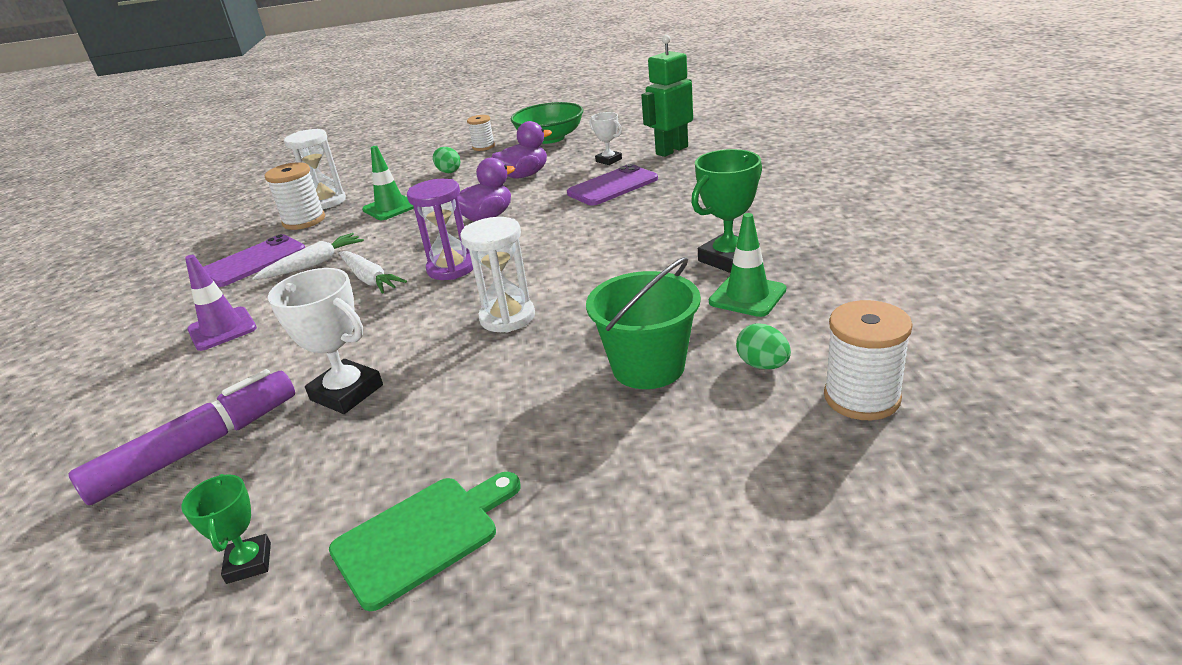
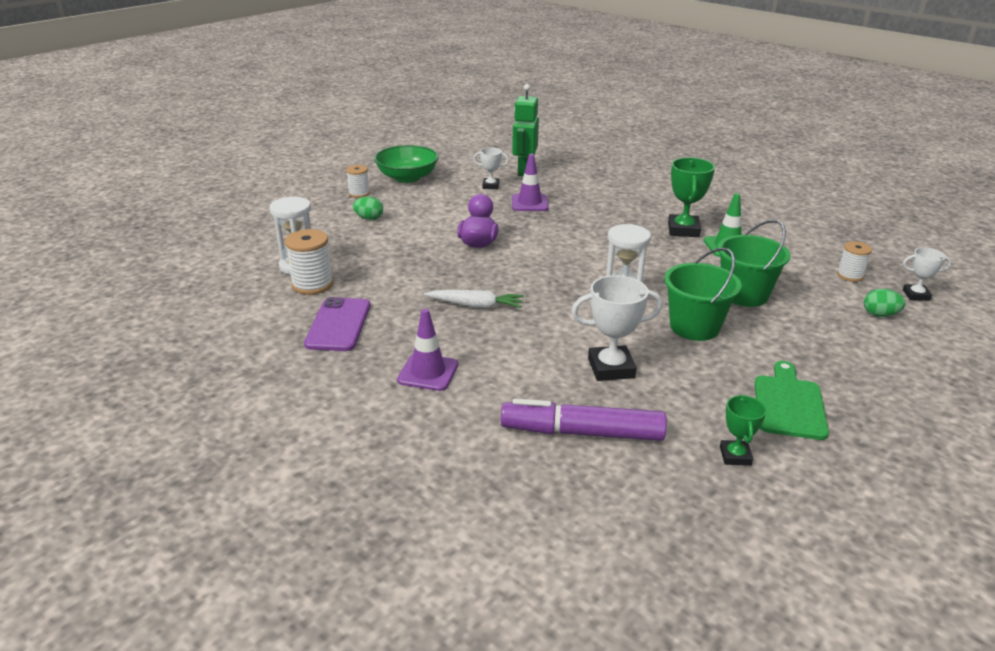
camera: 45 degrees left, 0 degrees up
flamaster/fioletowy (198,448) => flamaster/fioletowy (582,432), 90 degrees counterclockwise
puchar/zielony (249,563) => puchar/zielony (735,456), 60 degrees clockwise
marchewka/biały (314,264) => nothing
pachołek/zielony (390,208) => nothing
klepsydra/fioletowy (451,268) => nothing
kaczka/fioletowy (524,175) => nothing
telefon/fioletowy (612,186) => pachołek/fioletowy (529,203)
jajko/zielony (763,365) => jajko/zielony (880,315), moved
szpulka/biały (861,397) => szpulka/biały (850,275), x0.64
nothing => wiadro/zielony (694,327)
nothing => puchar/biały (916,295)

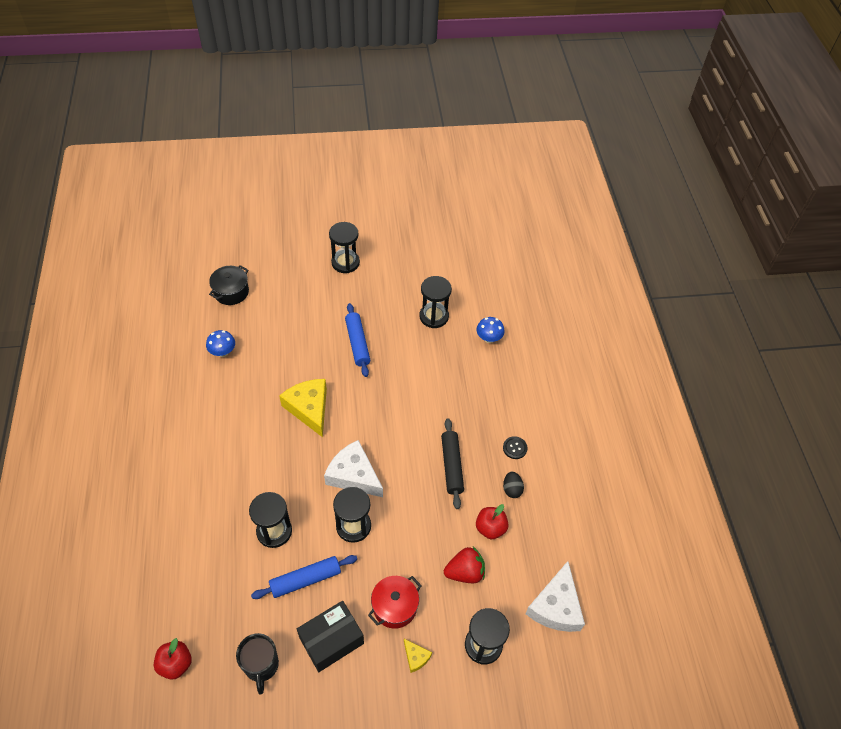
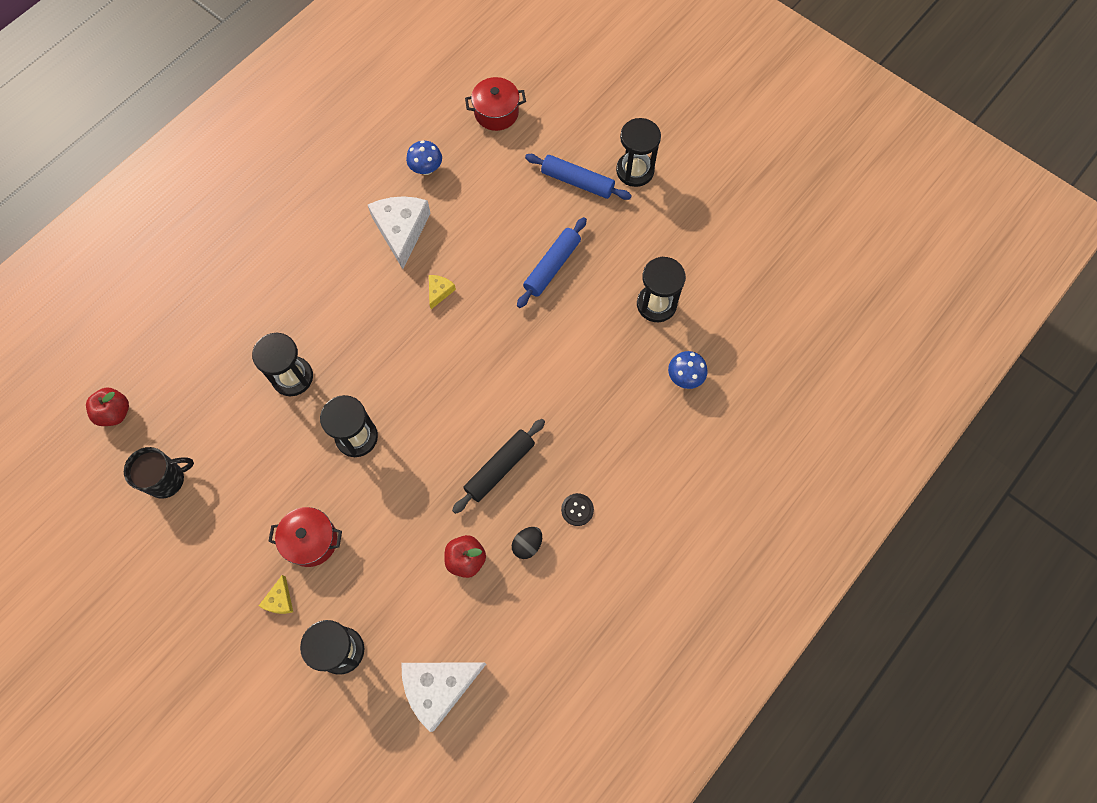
camera: 50 degrees right, 15 degrees up
garnek/czarny (231,292) => garnek/czerwony (496,113)
kubek/czarny (261,666) => kubek/czarny (167,479), 150 degrees counterclockwise
wałek do ciasta/niebieski (305,579) => wałek do ciasta/niebieski (577,182), moved
ser/żółty (309,408) => ser/żółty (439,292), x0.47
pudełko/czarny (331,640) => nothing
ser/biały (353,475) => ser/biały (401,230), moved
truskawka/czerwony (465,572) => nothing

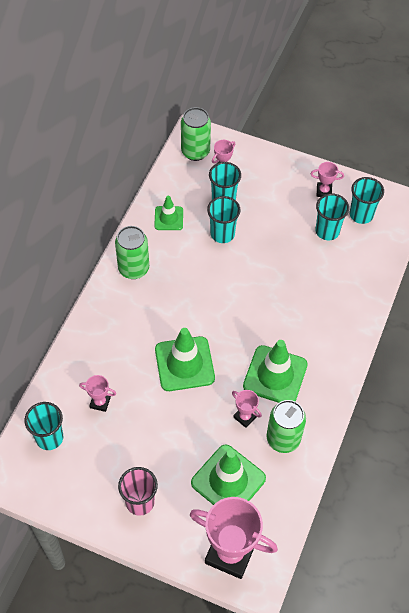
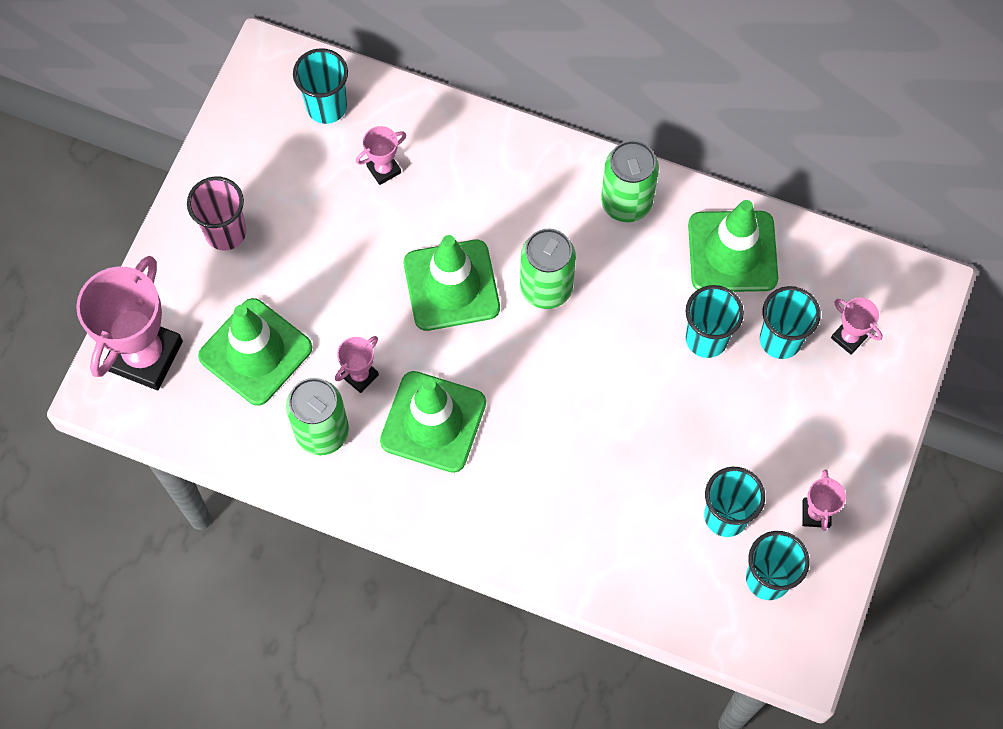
camera: 90 degrees right, 10 degrees up
puchar/różowy (100,402) => puchar/różowy (384,169), 45 degrees clockwise
pachołek/zielony (168,218) => pachołek/zielony (732,252), x1.75
puszka/zielony (195,152) => puszka/zielony (546,288), moved

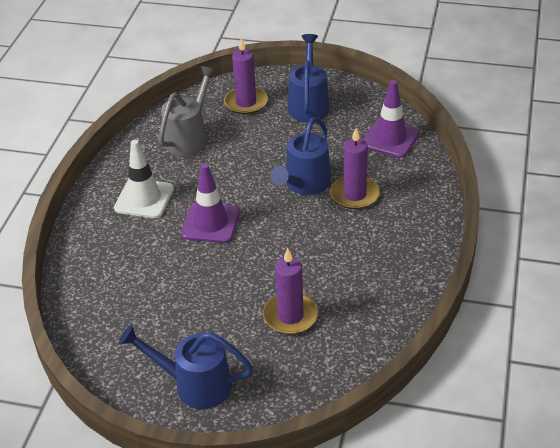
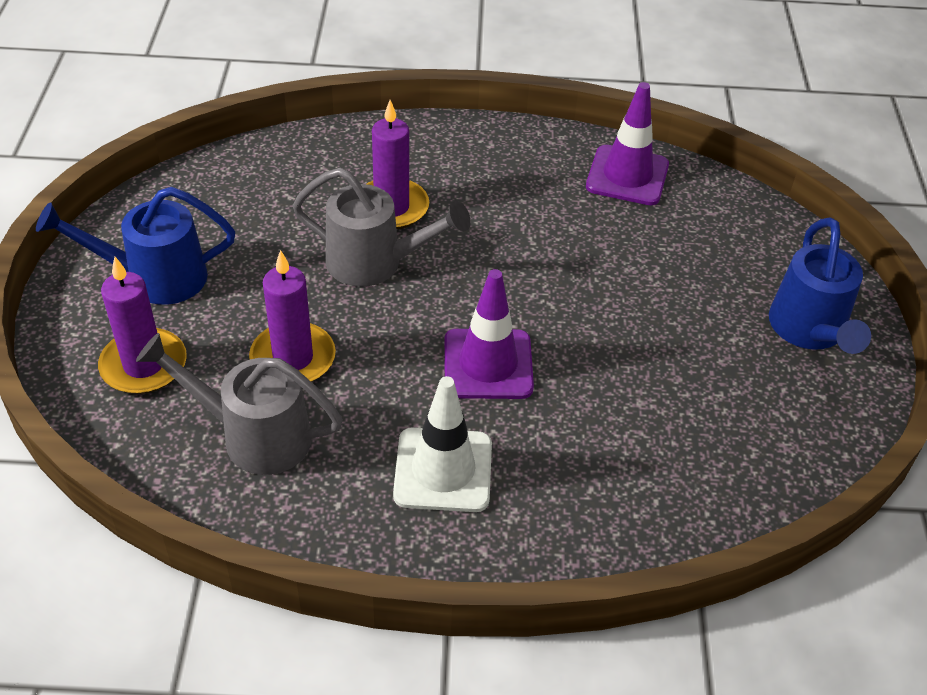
camera: 105 degrees left, 5 degrees up
świeca/fioletowy (290,316) => świeca/fioletowy (293,358), moved
konewka/niebieski (304,184) => konewka/szary (375,263)
pachołek/fioletowy (390,139) => pachołek/fioletowy (627,176), moved

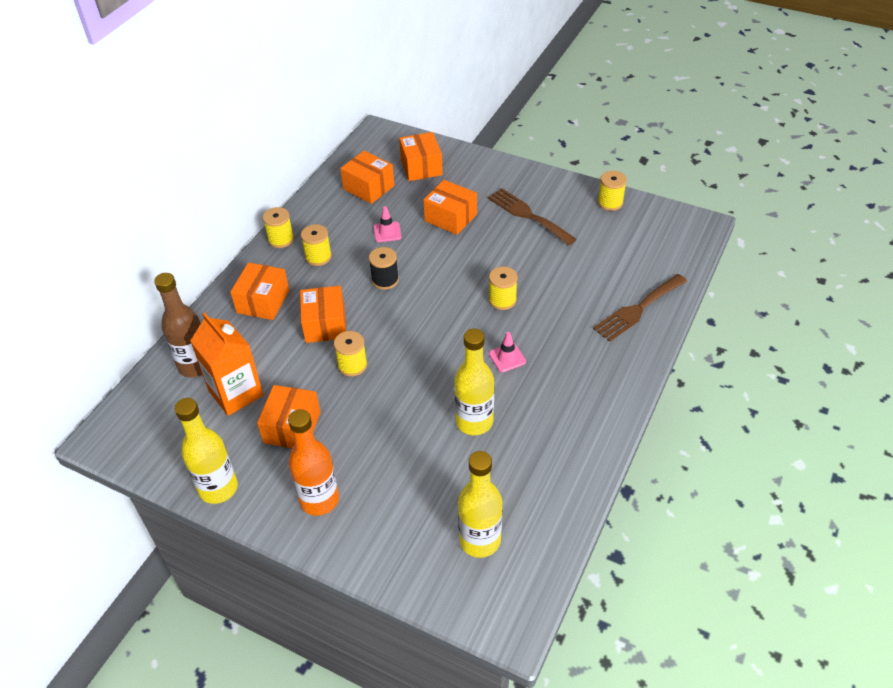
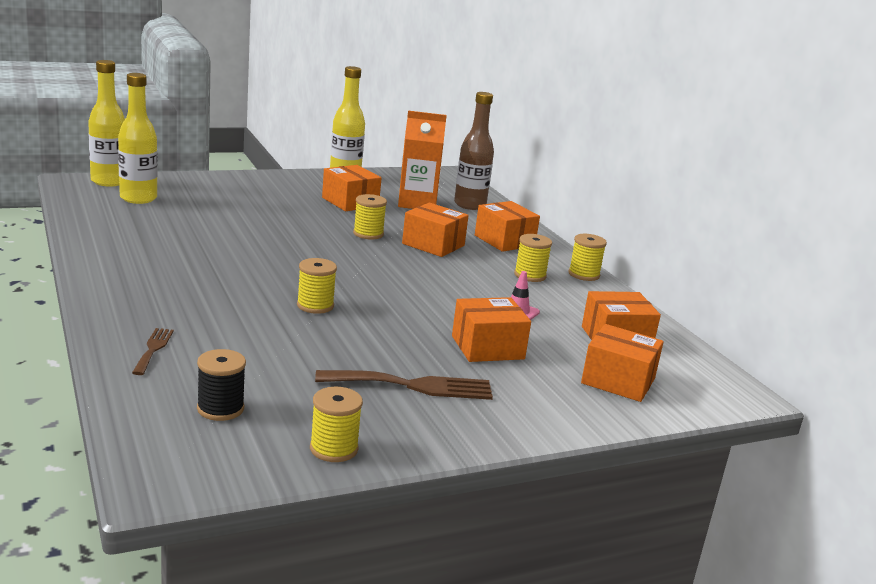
camera: 125 degrees right, 25 degrees down
butelka/pomarańczowy (319,500) => nothing
szpulka/czarny (385,280) => szpulka/czarny (220,409), moved
butelka/żółty (474,422) => butelka/żółty (109,181), moved
pachołek/różowy (507,358) => nothing
widelec/brązowy (637,309) => widelec/brązowy (153,349), x0.55

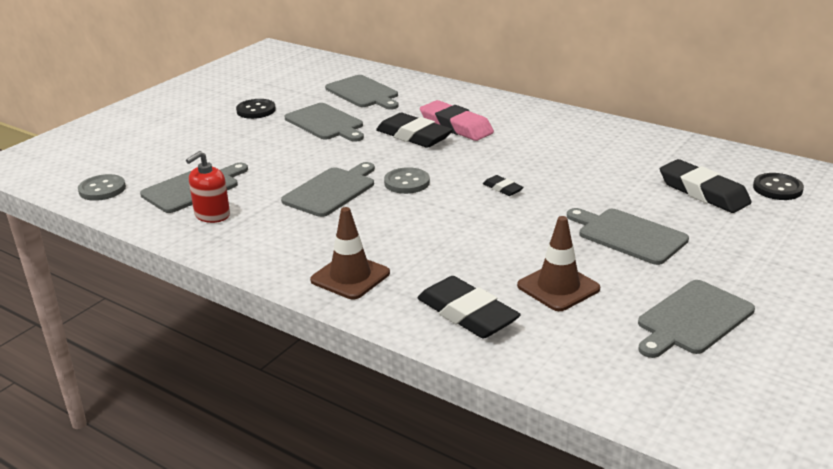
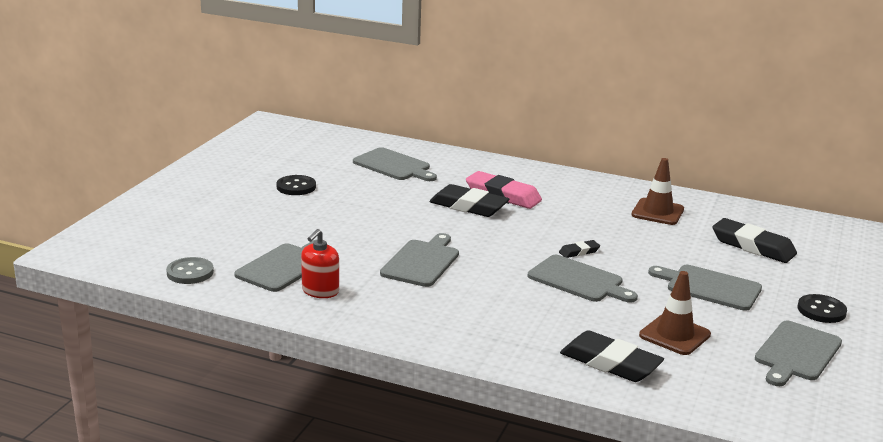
camera: 15 degrees left, 5 degrees down
deska do krojenia/szary (325,123) => deska do krojenia/szary (578,280), moved
pachołek/brązowy (350,277) => pachołek/brązowy (657,212), moved
guzik/szary (407,182) => nothing
gumka do mazania/czarny (502,188) => gumka do mazania/czarny (579,252), 60 degrees counterclockwise
guzik/czarny (777,188) => guzik/czarny (821,310), moved

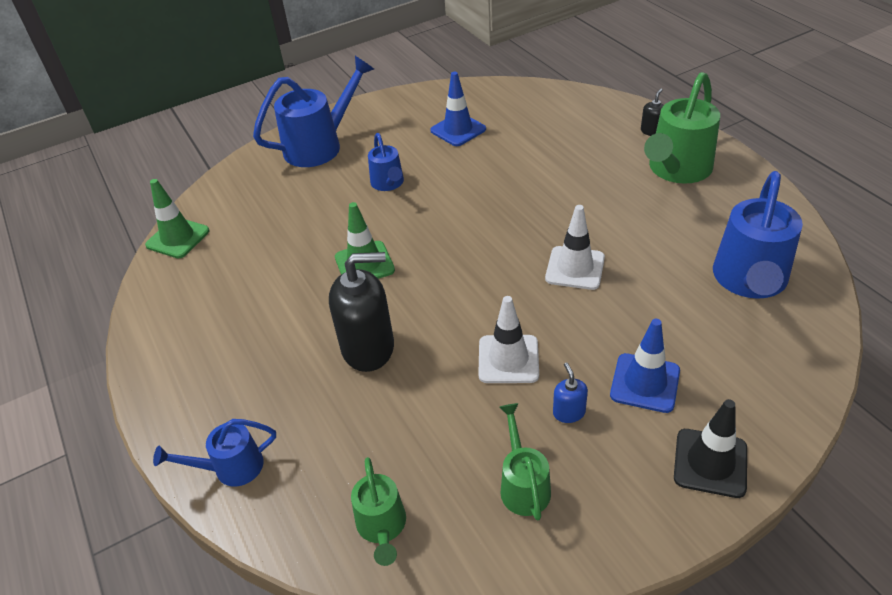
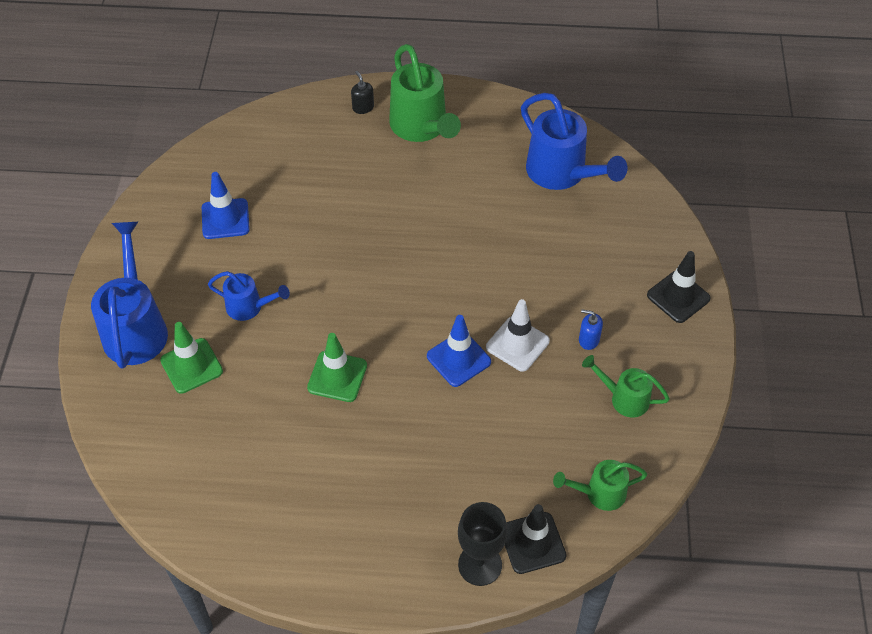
camera: 60 degrees left, 10 degrees up
pachołek/zielony (178,238) => pachołek/zielony (191,366), moved
konewka/niebieski (231,468) => kielich/czarny (480,565)
dozownik mydła/czarny (368,348) => nothing
konewka/zielony (382,527) => konewka/zielony (599,493), 150 degrees clockwise
pachołek/biały (575,268) => nothing
pachołek/niebieski (645,383) => pachołek/niebieski (458,359), moved
nothing => pachołek/czarny (532,543)

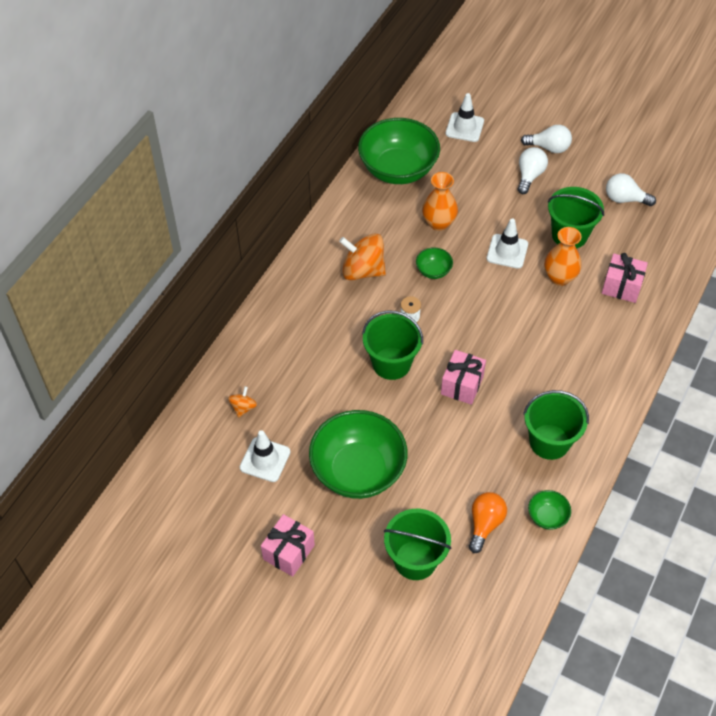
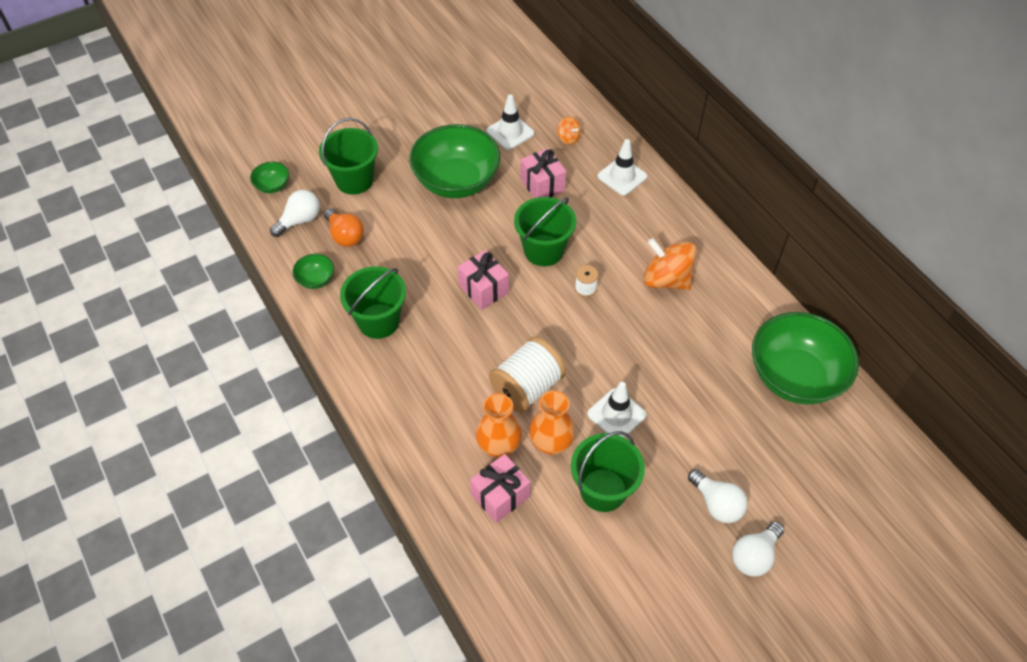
camera: 120 degrees right, 0 degrees up
prezent/różowy (288,552) => prezent/różowy (542,185), moved
bączek/pomarańczowy (363,270) => bączek/pomarańczowy (666,279), 105 degrees counterclockwise
miska/zielony (433,271) => miska/zielony (272,186), moved
wazon/pomarańczowy (438,223) => wazon/pomarańczowy (499,446), moved
pachołek/biały (464,127) => pachołek/biały (622,176), moved
żarówka/biały (624,199) => żarówka/biały (300,220), moved
nothing => szpulka/biały (527,387)

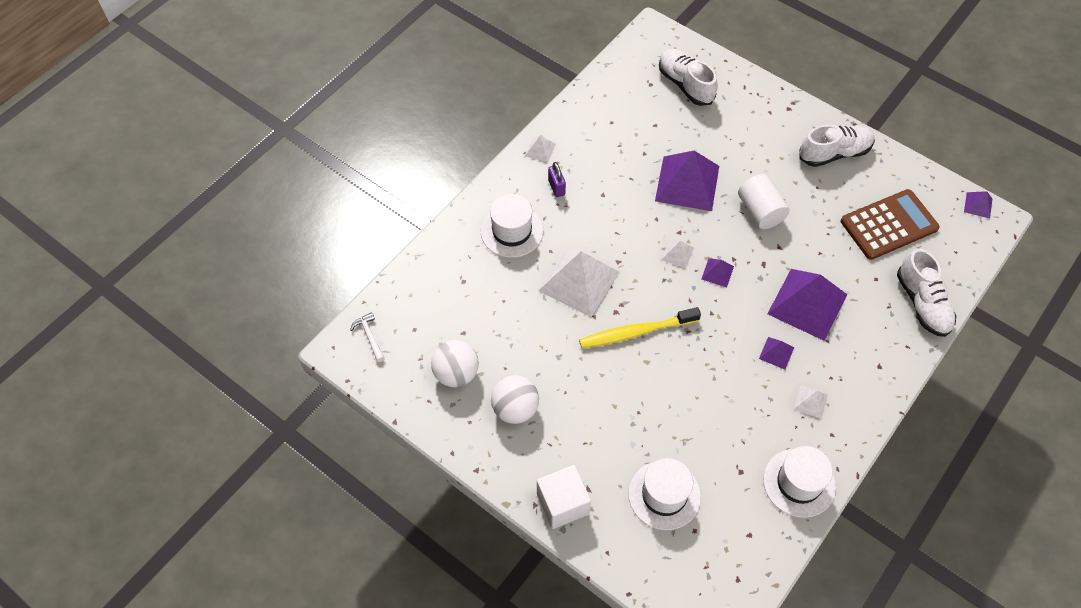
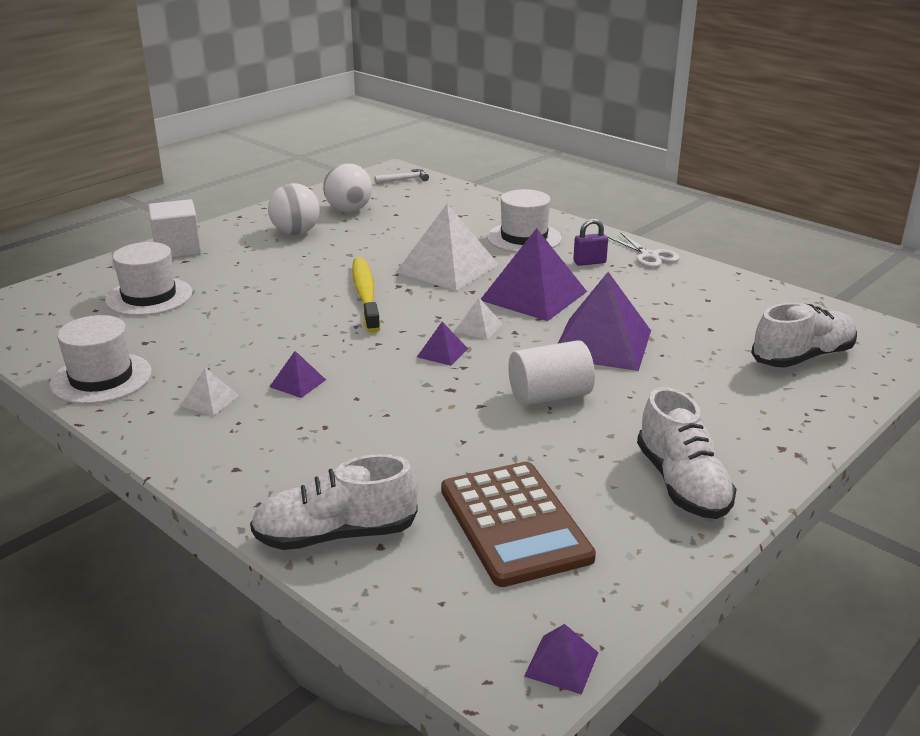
camera: 95 degrees right, 30 degrees down
piramida/biały (540,150) => nożyczki/biały (649,256)
piramida/fioletowy (807,304) => piramida/fioletowy (533,295), moved

